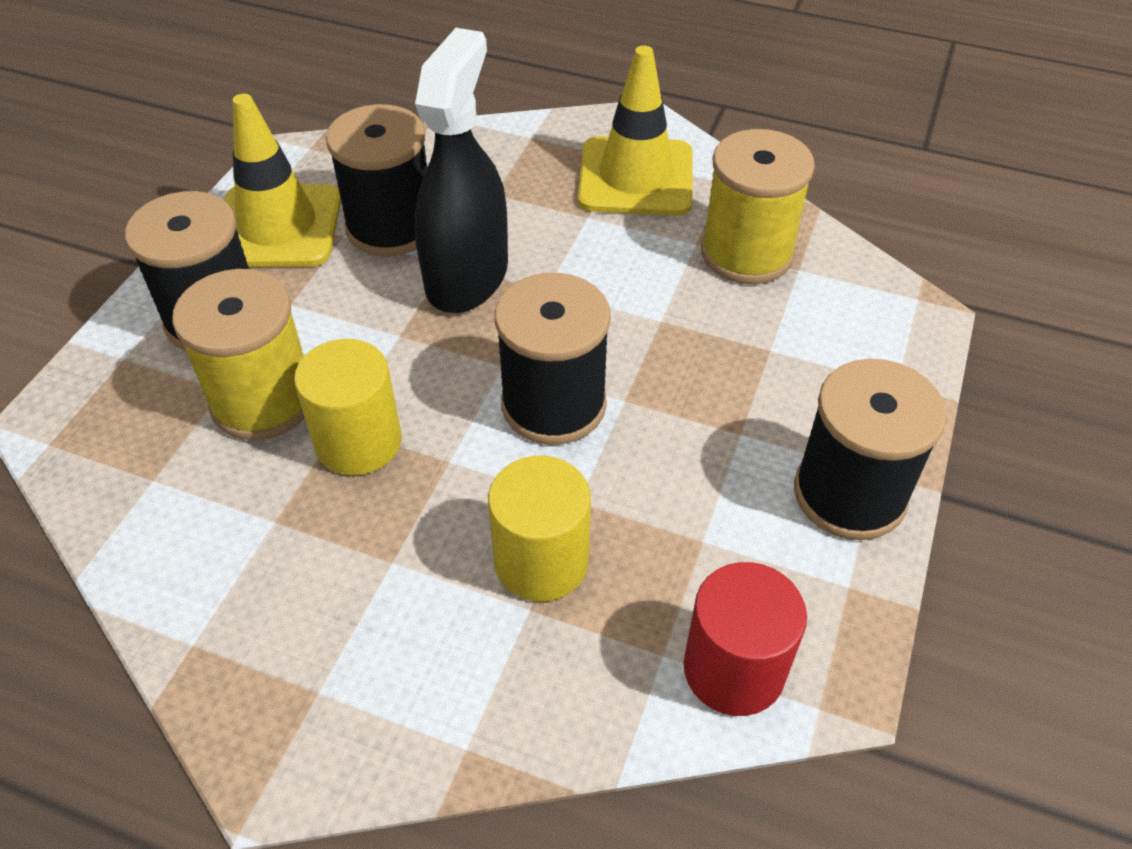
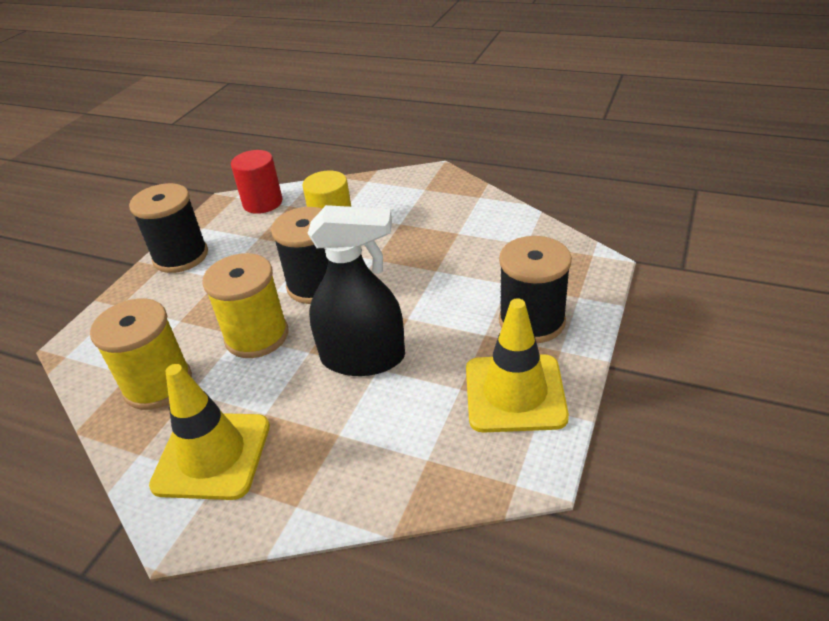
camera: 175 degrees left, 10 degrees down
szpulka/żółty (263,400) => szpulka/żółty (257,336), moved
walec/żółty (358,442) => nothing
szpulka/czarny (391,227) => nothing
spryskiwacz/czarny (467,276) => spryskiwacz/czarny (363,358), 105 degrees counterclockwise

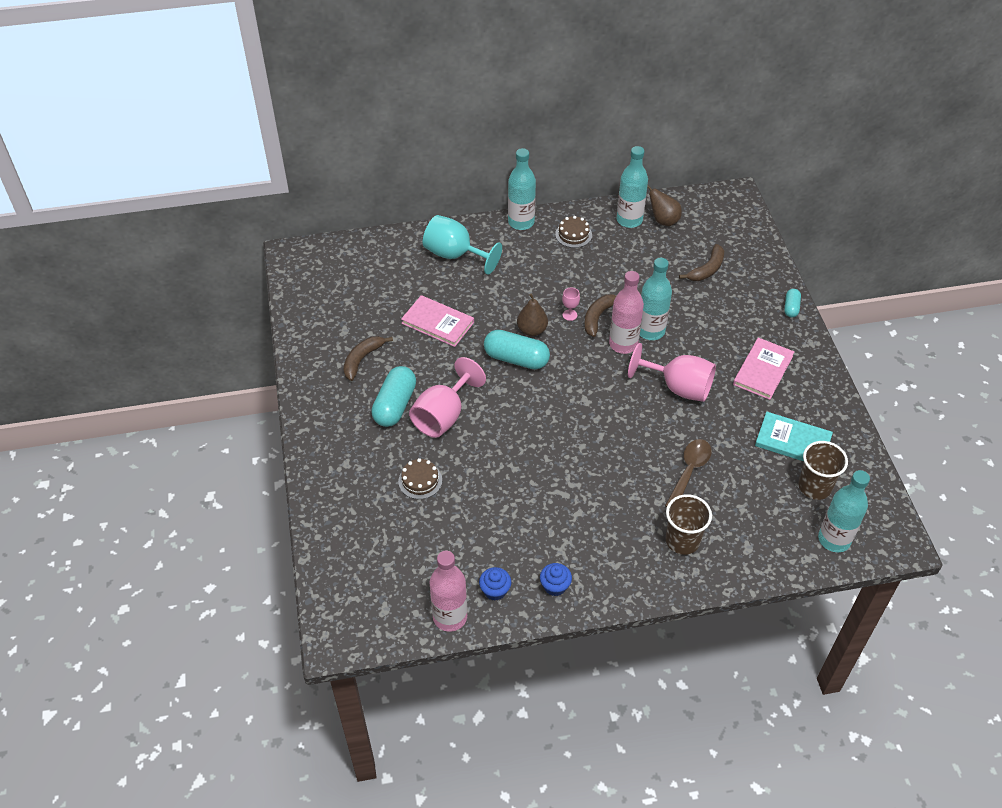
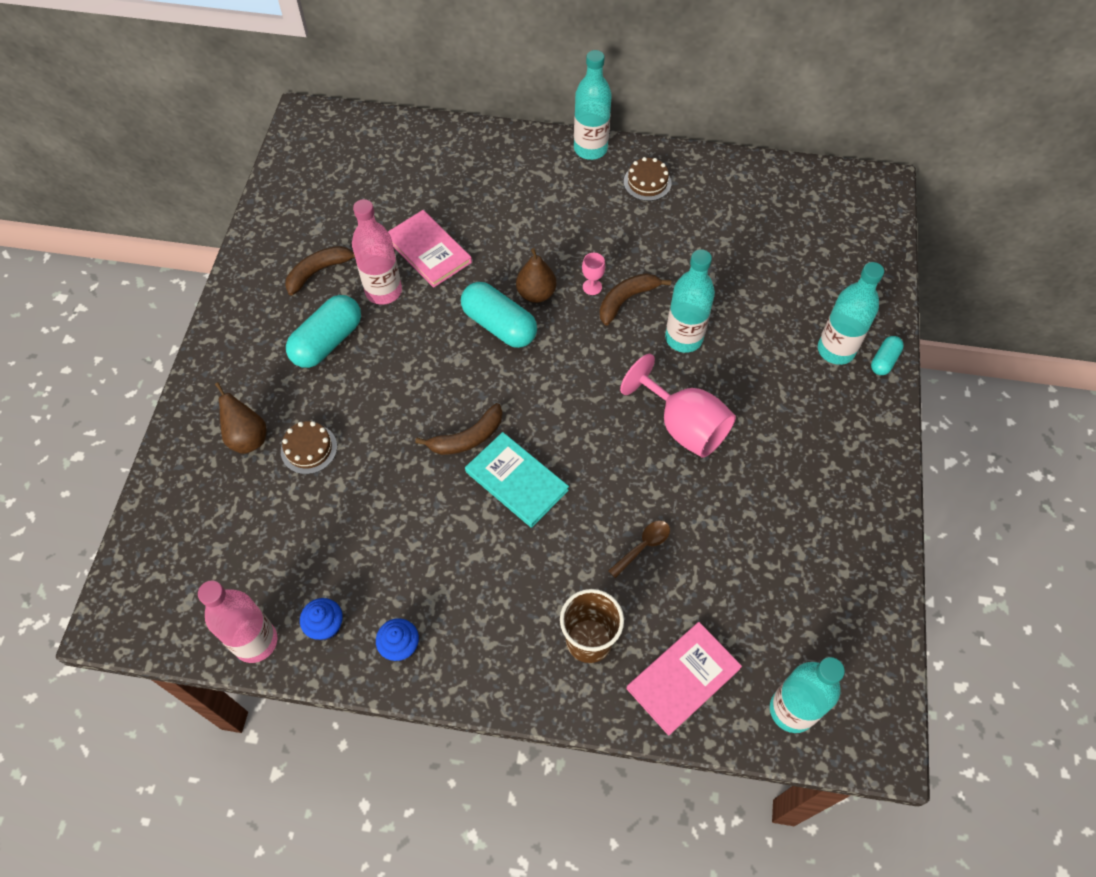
camera: 20 degrees right, 10 degrees up
kielich/różowy (443,416) => nothing
kielich/turkusowy (455,255) => nothing
butelka/różowy (623,344) => butelka/różowy (383,291), moved
butelka/turkusowy (629,220) => butelka/turkusowy (836,350), moved
gruszka/brązowy (663,220) => gruszka/brązowy (247,438), moved
łyżka/brązowy (689,471) => łyżka/brązowy (643,546), x0.65
banan/brązowy (707,269) => banan/brązowy (467,438), moved
książka/różowy (763,370) => książka/różowy (683,678), moved
książka/turkusowy (793,441) => książka/turkusowy (516,481), moved
szklanka/brązowy (814,487) => nothing

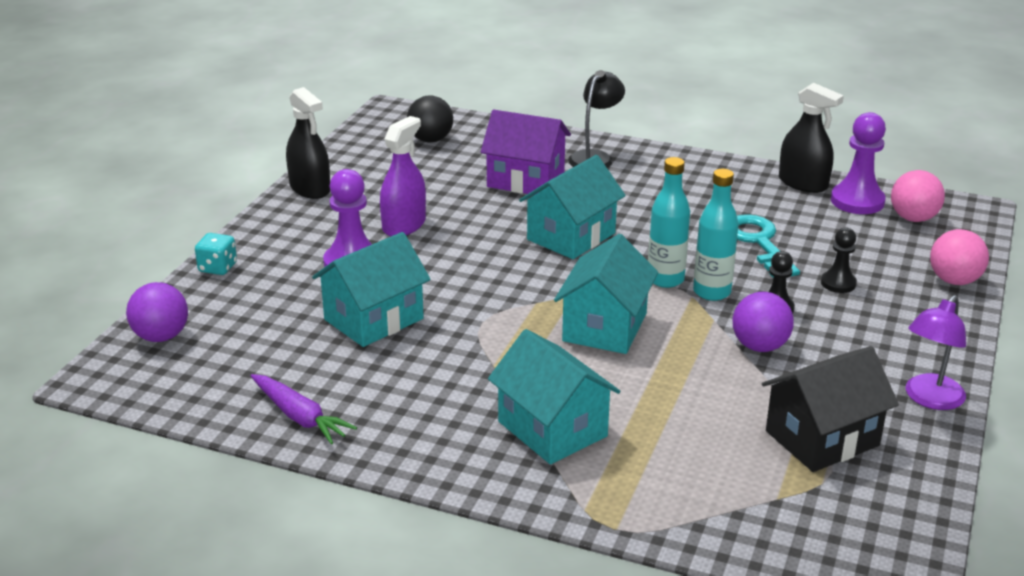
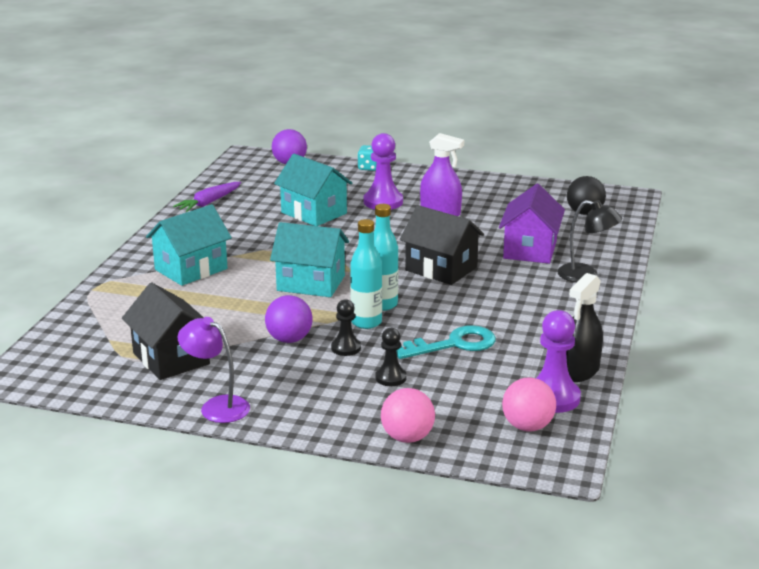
camera: 85 degrees right, 5 degrees down
spryskiwacz/czarny (310,188) => nothing
domek/turkusowy (571,236) => domek/czarny (441,269)

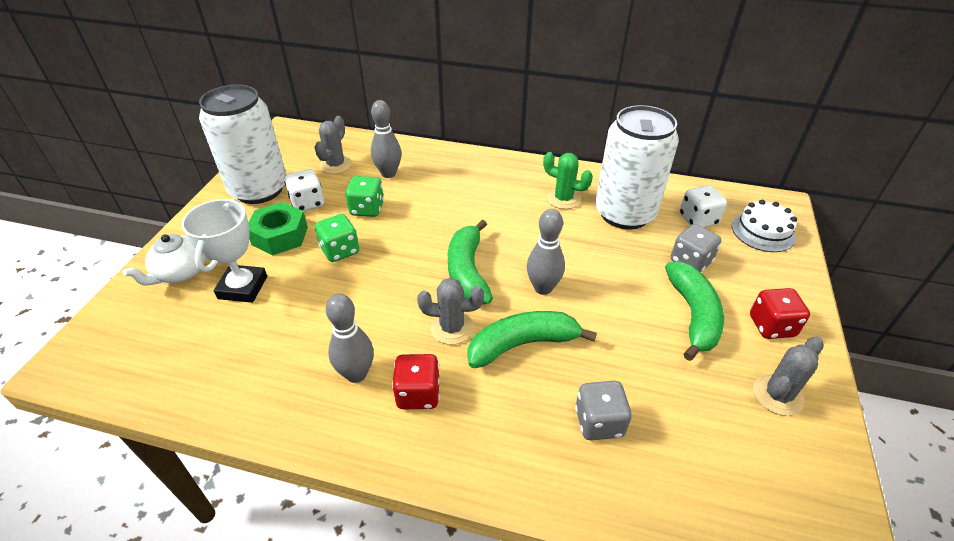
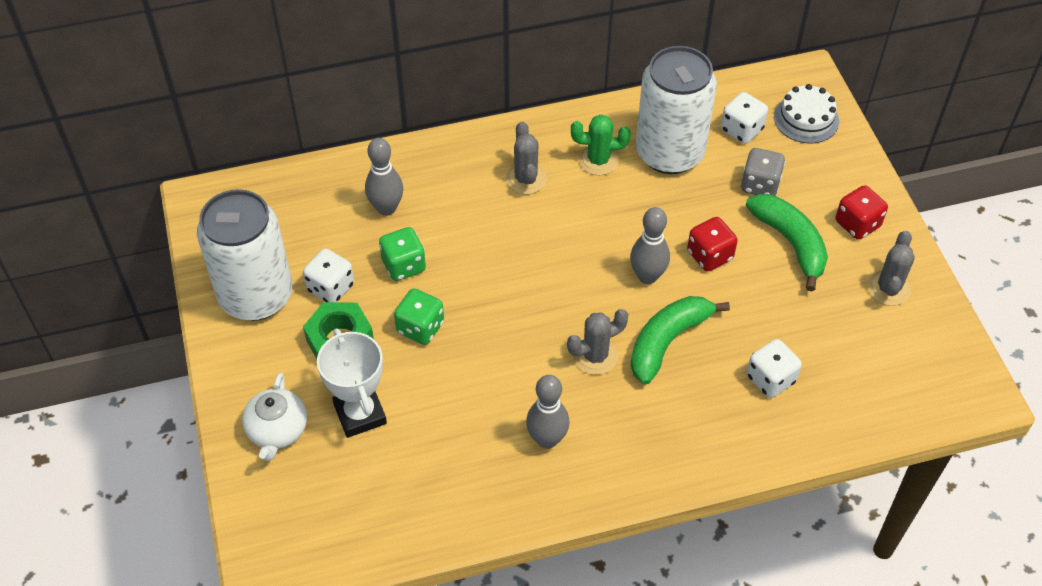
camera: 30 degrees left, 10 degrees up
kaktus/szary (336,165) => kaktus/szary (526,179), moved
kostka do gry/czerwony (418,394) => kostka do gry/czerwony (709,255), moved
banan/zielony (467,272) => nothing
kostka do gry/szary (599,422) => kostka do gry/biały (770,379)

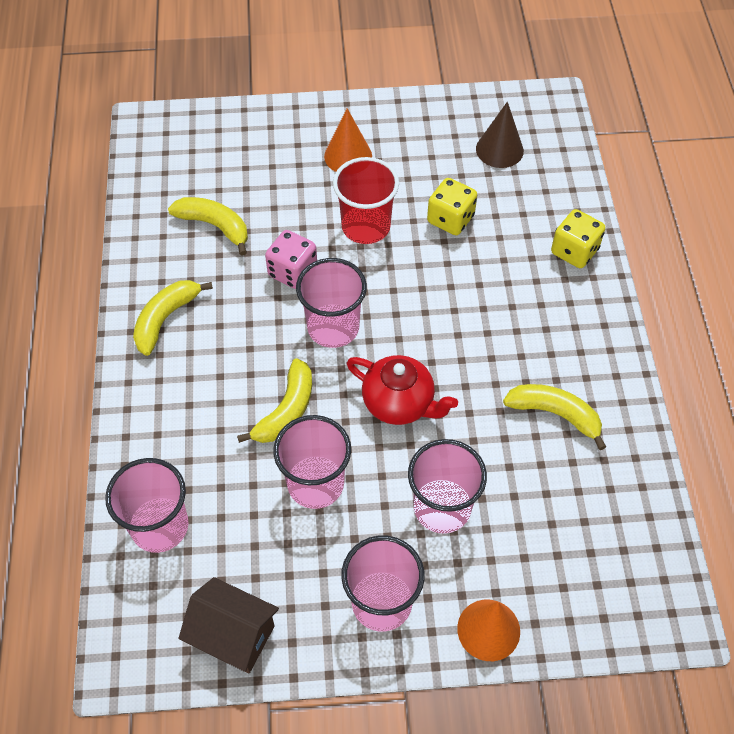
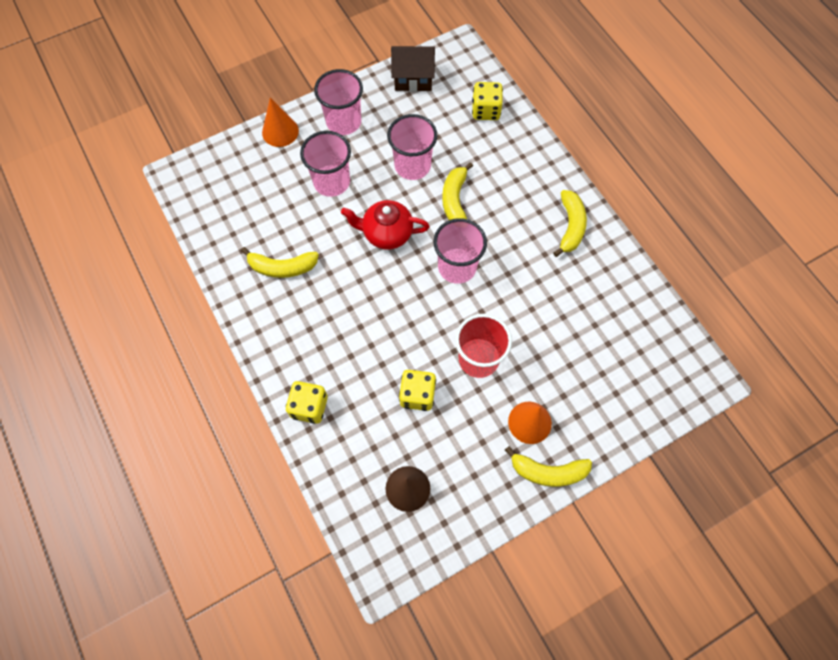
camera: 155 degrees right, 10 degrees up
szklanka/różowy (159,526) => kostka do gry/żółty (485,111)
banan/żółty (214,226) => banan/żółty (548,471), moved
kostka do gry/różowy (292,272) => nothing

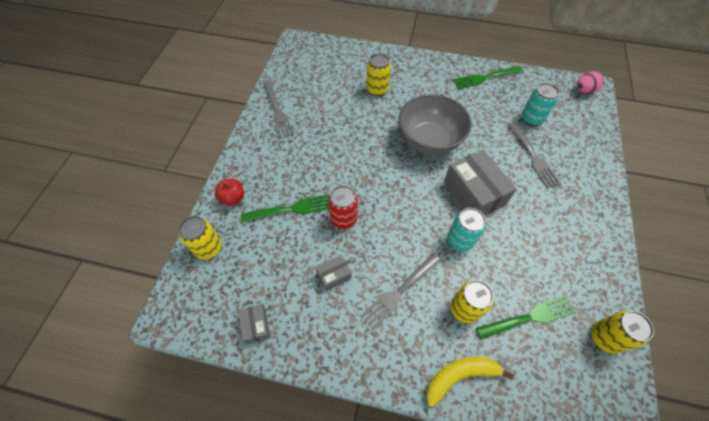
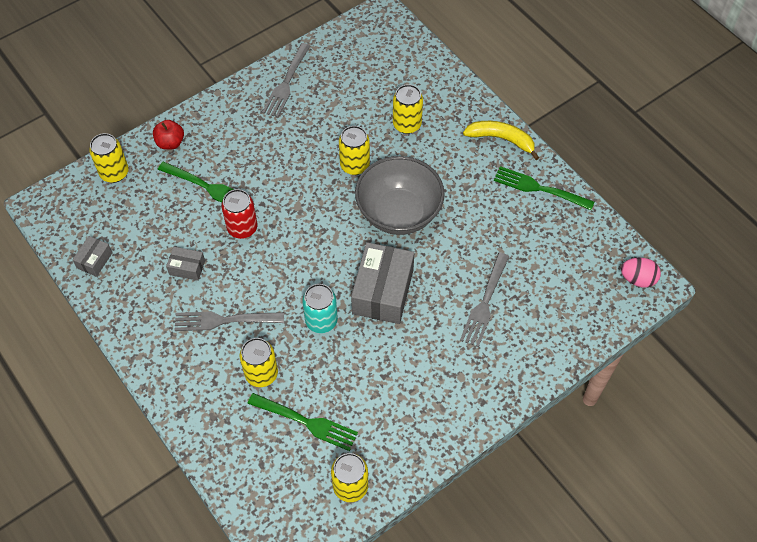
camera: 40 degrees right, 0 degrees up
banan/żółty (460,376) => banan/żółty (501,139), moved
puszka/turkusowy (531,119) => nothing
nothing => puszka/żółty (354,165)

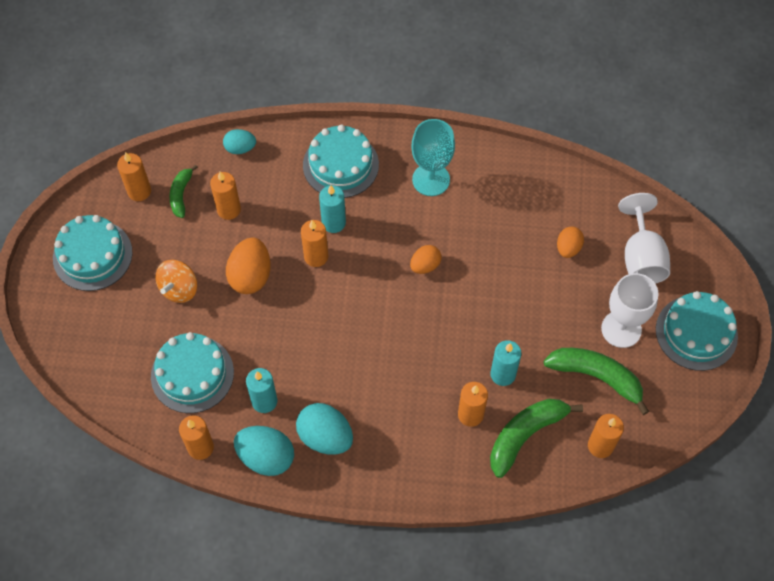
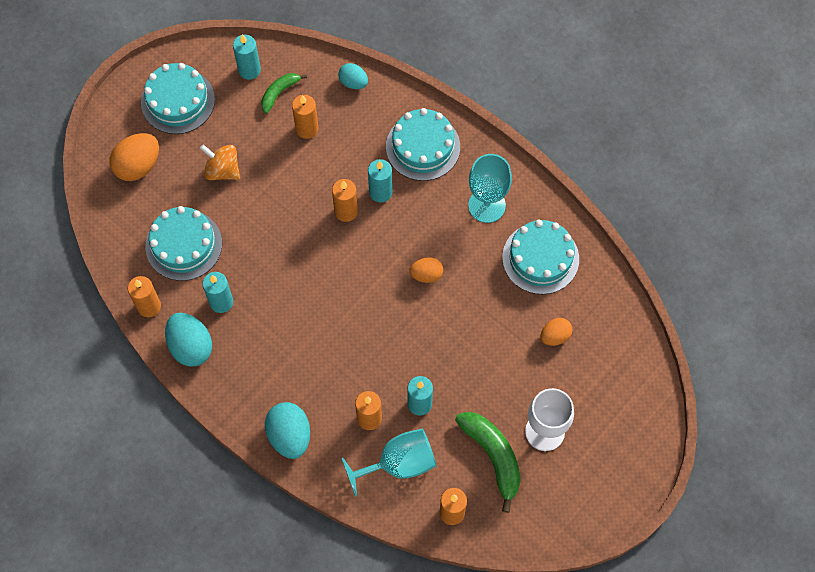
camera: 35 degrees right, 5 degrees up
świeca/pomarańczowy (139,191) => świeca/turkusowy (249,70)
bączek/pomarańczowy (179,289) => bączek/pomarańczowy (222,170), 60 degrees clockwise
jajko/pomarańczowy (250,276) => jajko/pomarańczowy (138,165), moved
jajko/turkusowy (325,437) => jajko/turkusowy (289,436), moved
banan/zielony (525,435) => kielich/turkusowy (399,463)
kielich/biały (641,257) => nothing
tort/turkusowy (696,333) => tort/turkusowy (540,258), moved

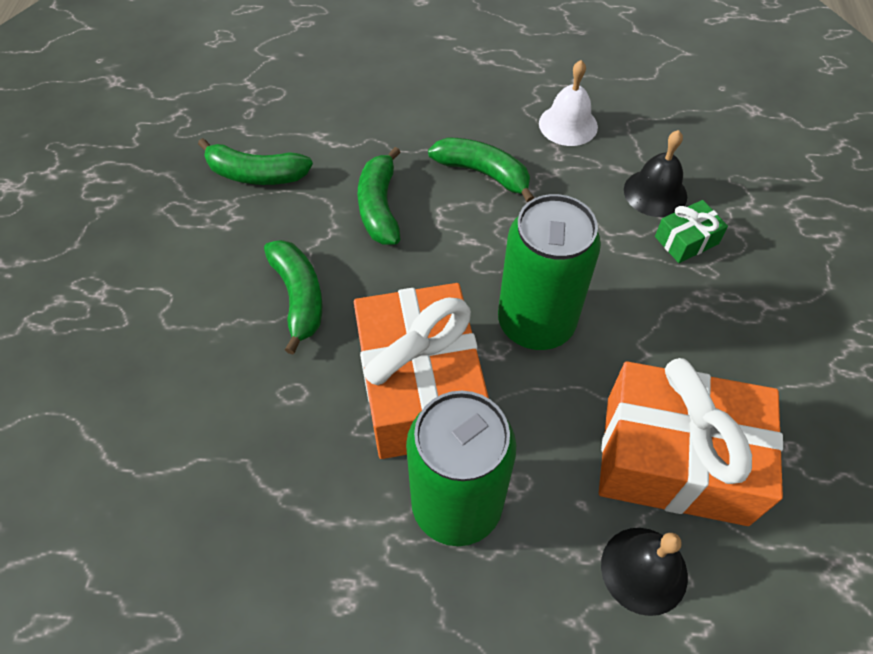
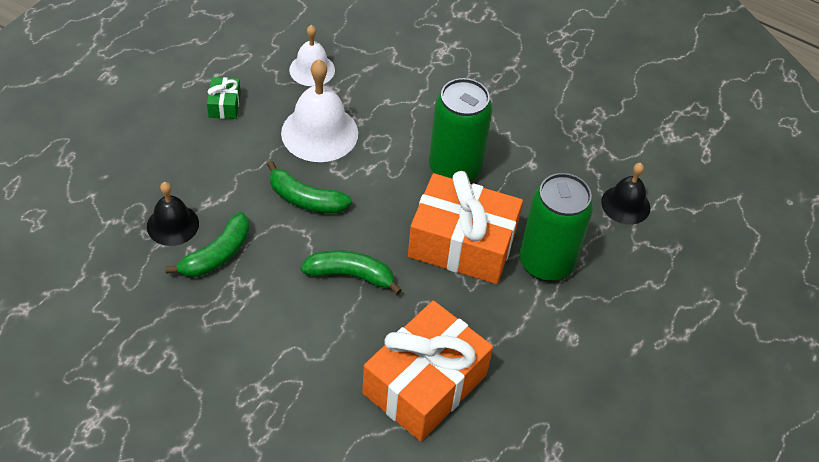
camera: 65 degrees left, 5 degrees down
banan/zielony (483,173) => dzwonek/biały (319,132)
prezent/pomarańczowy (675,459) => prezent/pomarańczowy (425,384), moved
dzwonek/czarny (655,193) => dzwonek/czarny (173,225), moved
prezent/zielony (686,240) => prezent/zielony (224,105), moved

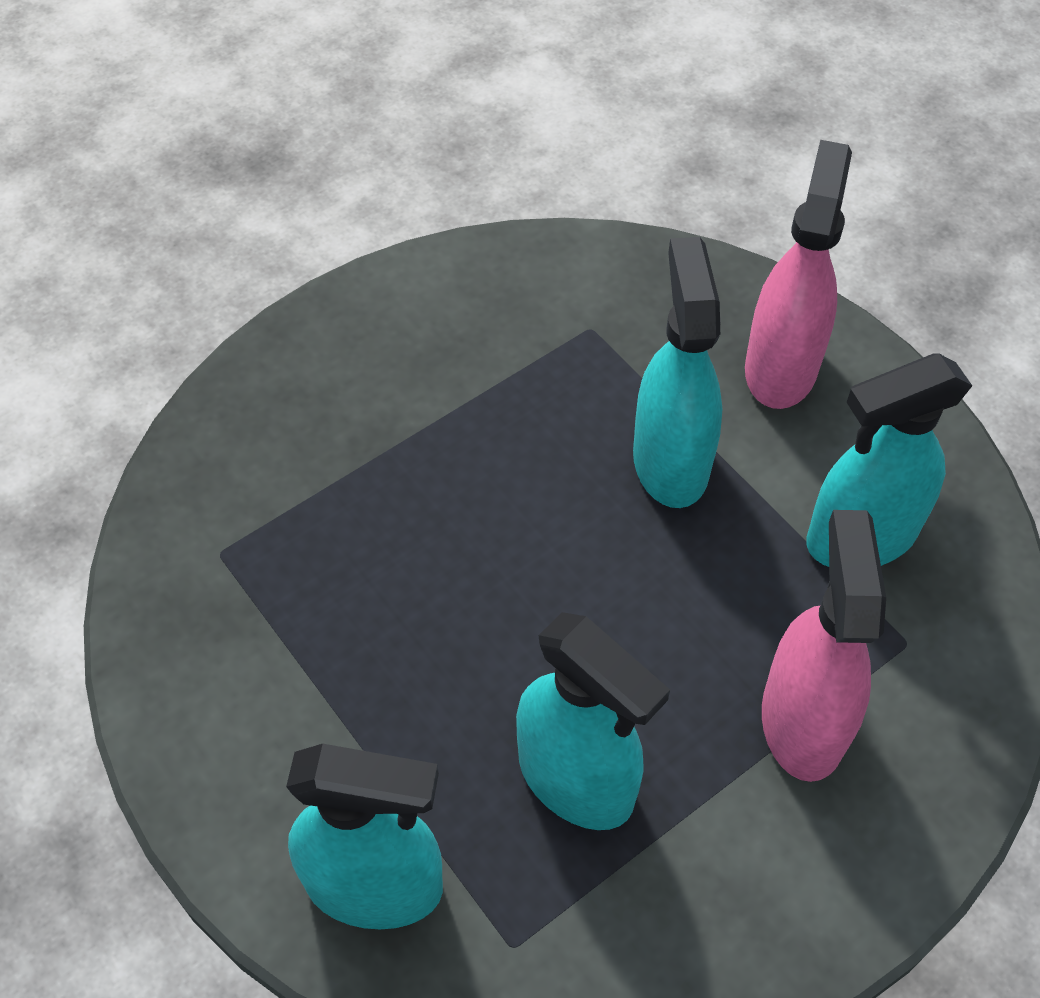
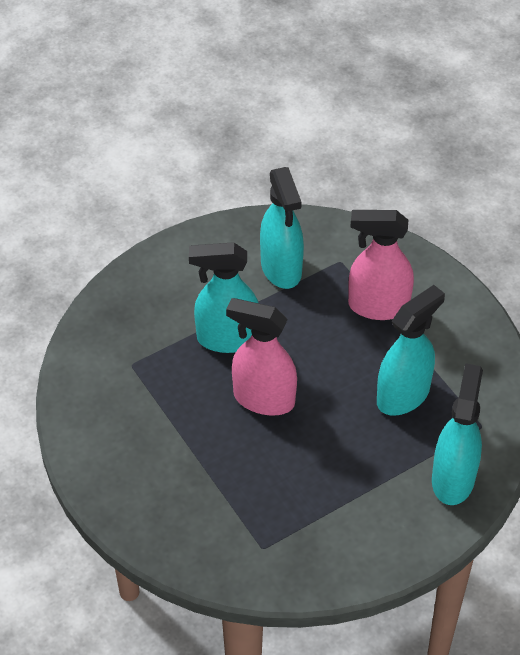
camera: 85 degrees left, 5 degrees down
spryskiwacz/różowy (781,367) => spryskiwacz/różowy (263,399), moved

